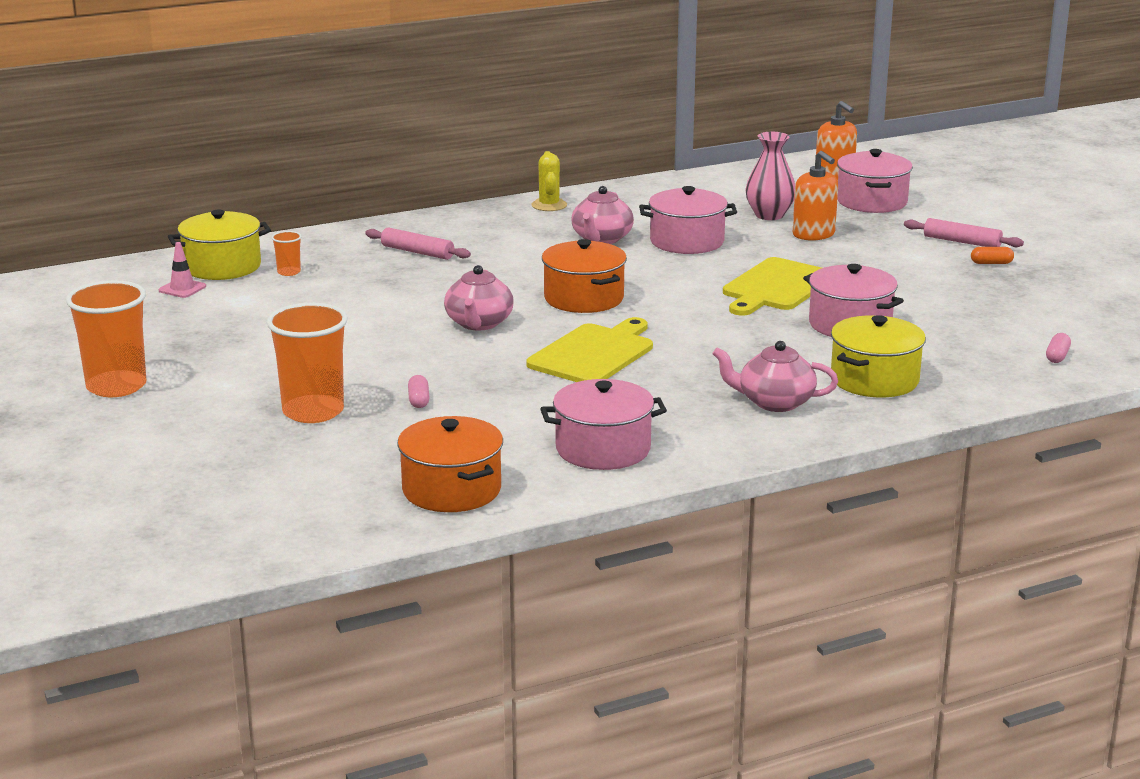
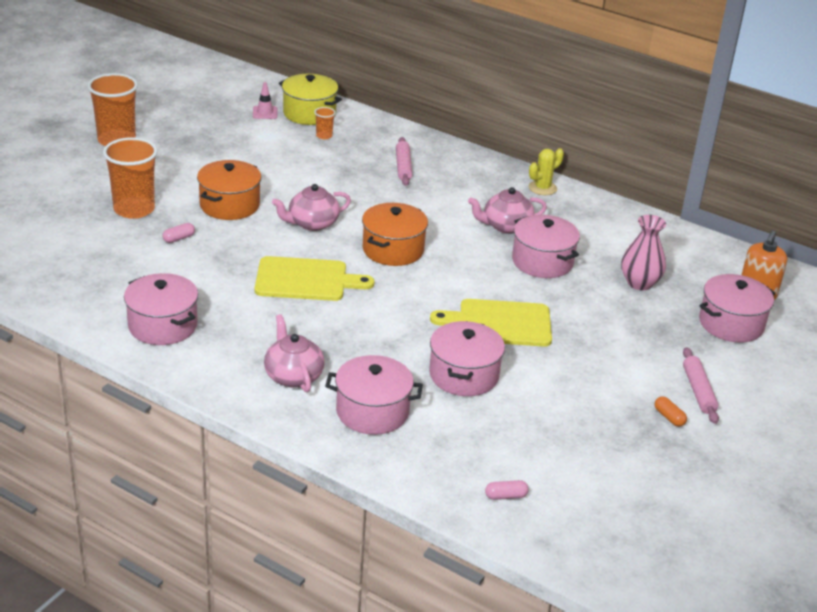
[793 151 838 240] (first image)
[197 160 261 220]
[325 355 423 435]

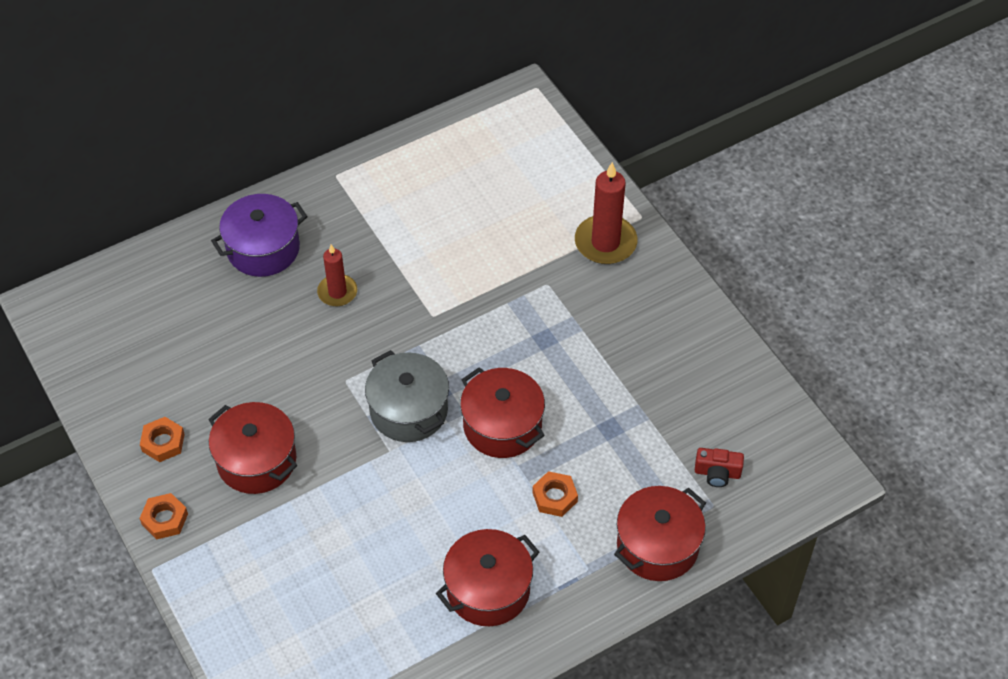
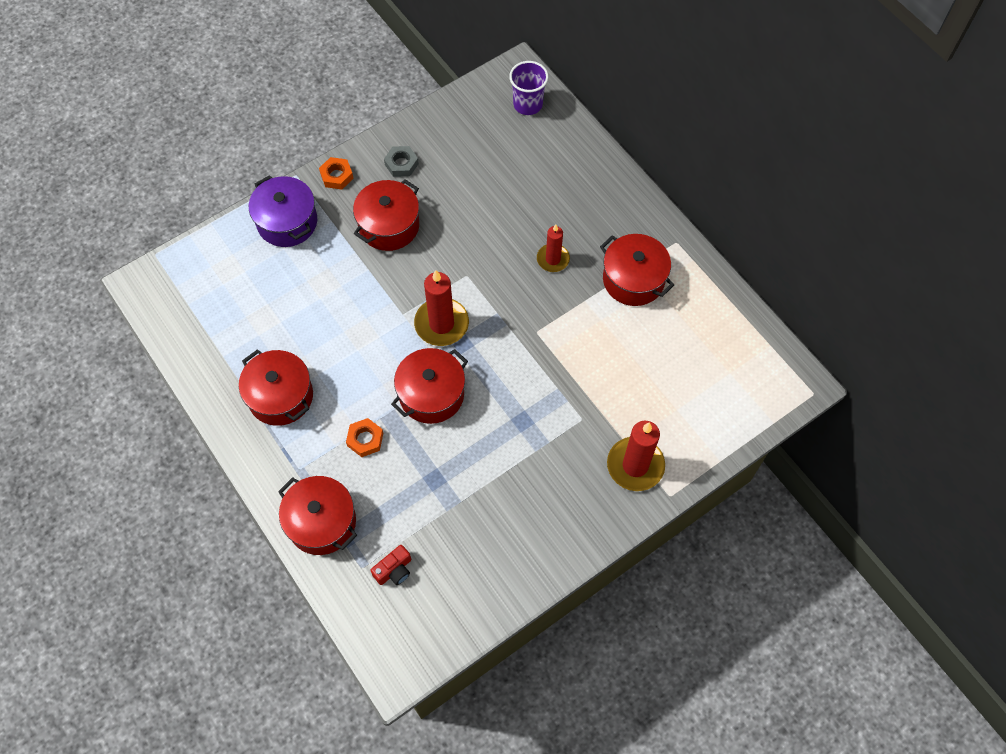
[509 61 548 115]
[600 234 674 306]
[249 175 317 247]
[414 270 469 346]
[384 146 419 177]
[370 545 411 585]

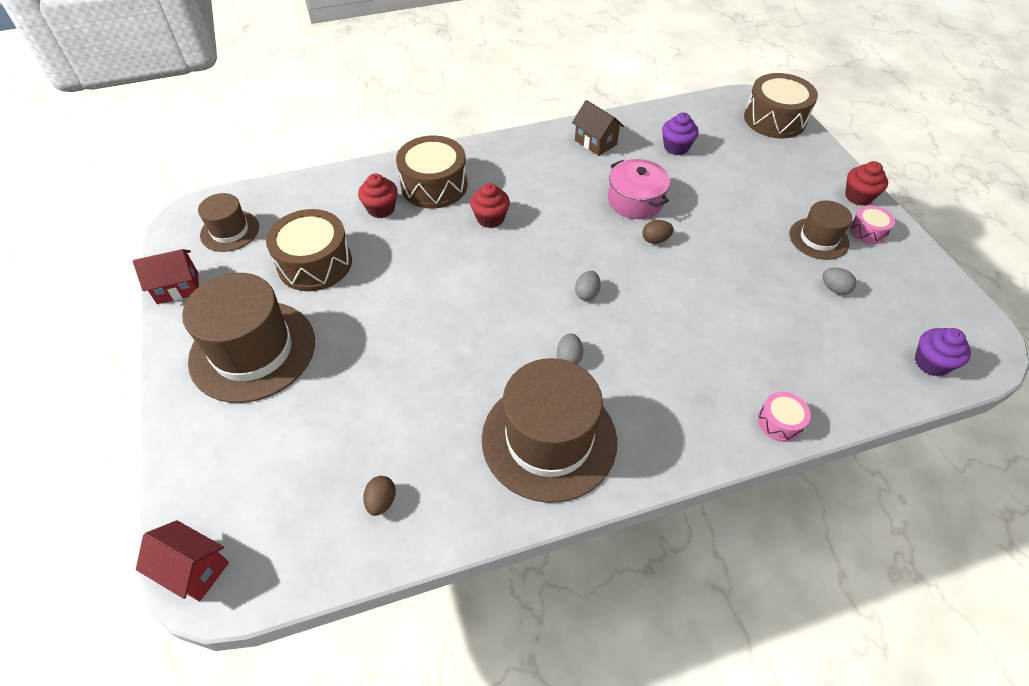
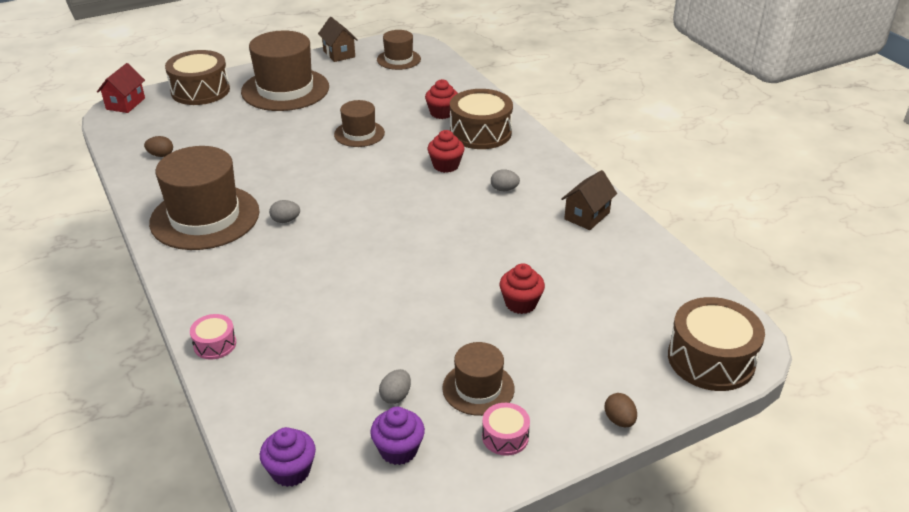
[608 159 670 219] (first image)
[334 100 385 147]
[165 50 230 105]
[491 169 520 191]
[605 393 637 427]
[370 407 425 465]
[499 263 545 314]
[318 17 358 62]

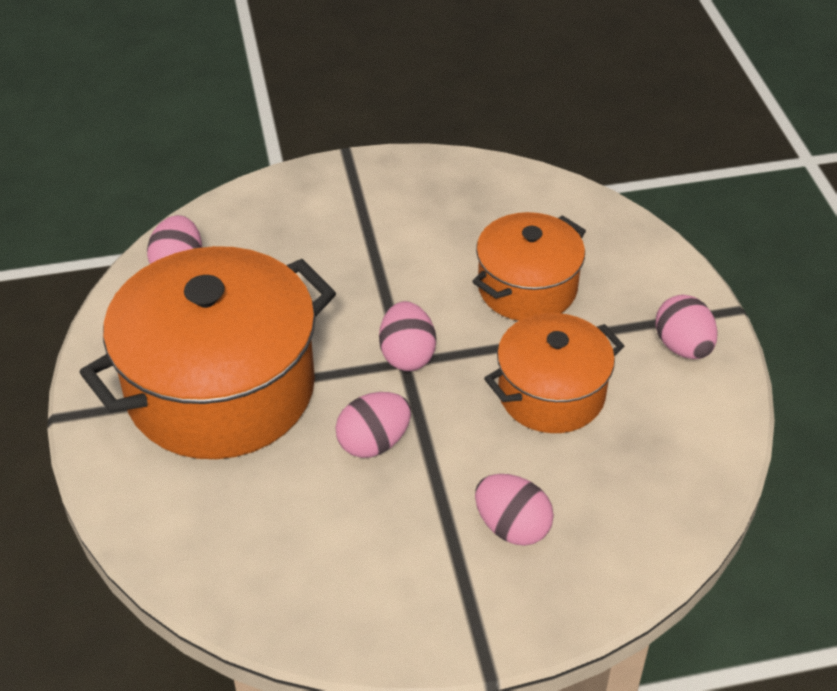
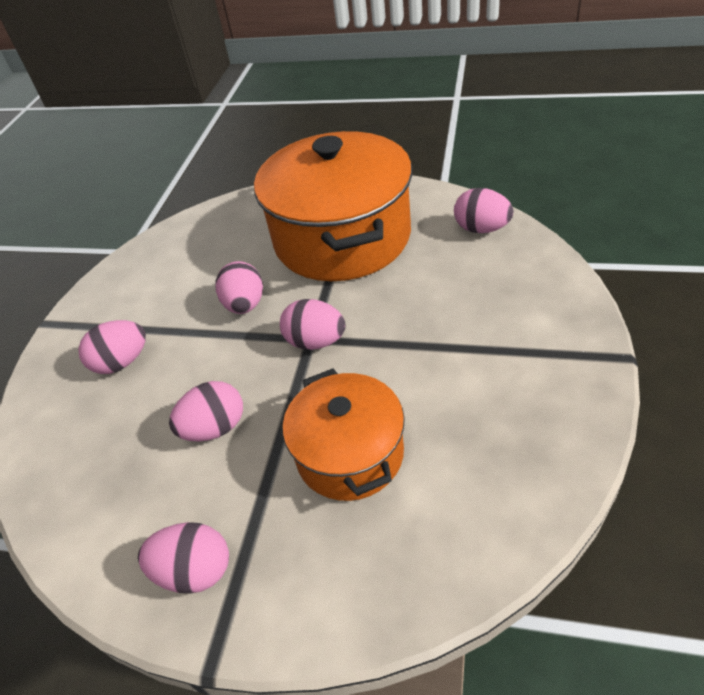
[169 381 243 442]

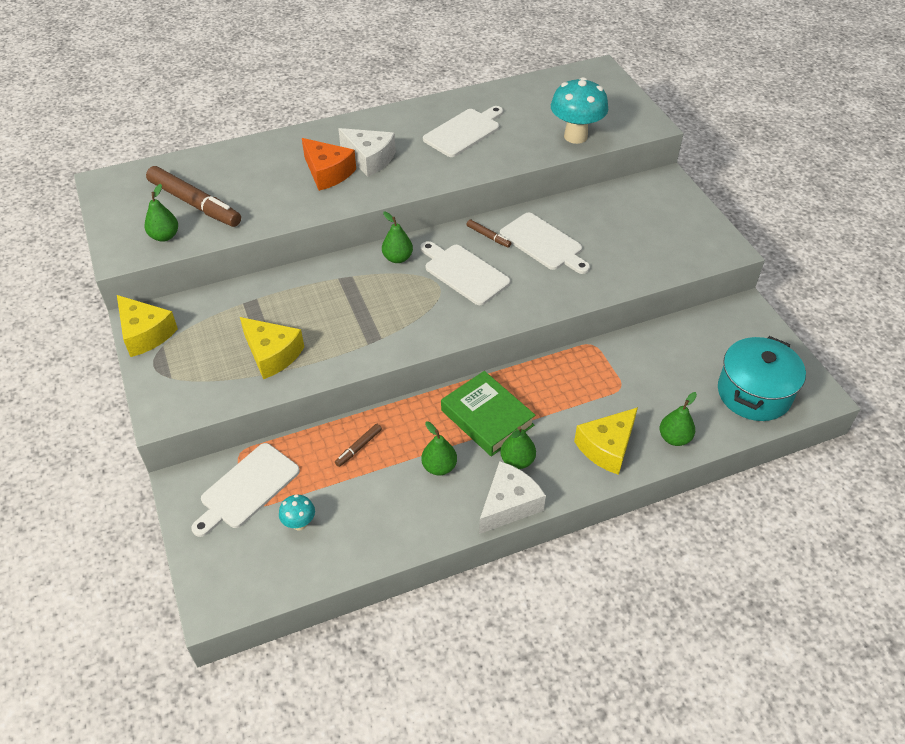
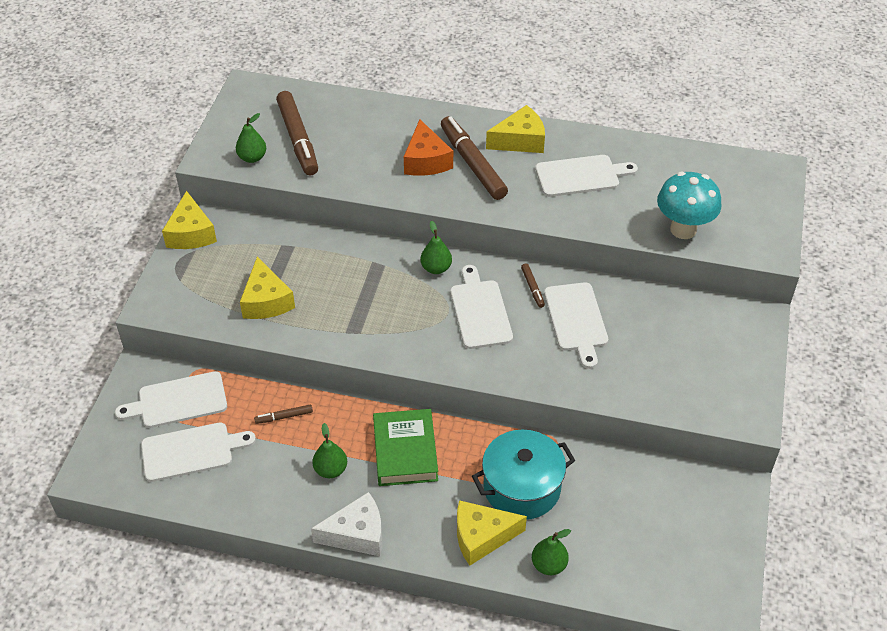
[500 426 536 469] (first image)
[486 105 545 153]
[472 430 575 520]
[141 423 256 482]
[441 116 508 200]

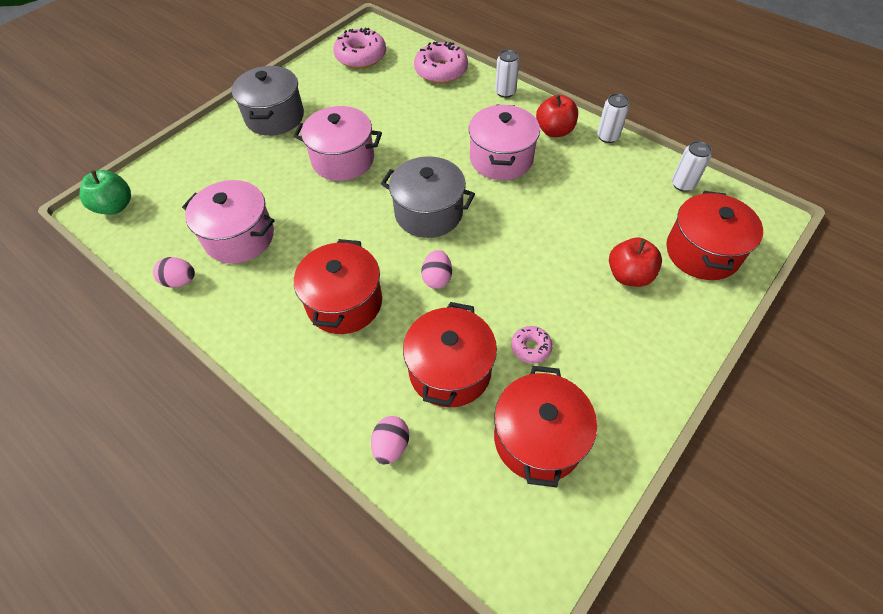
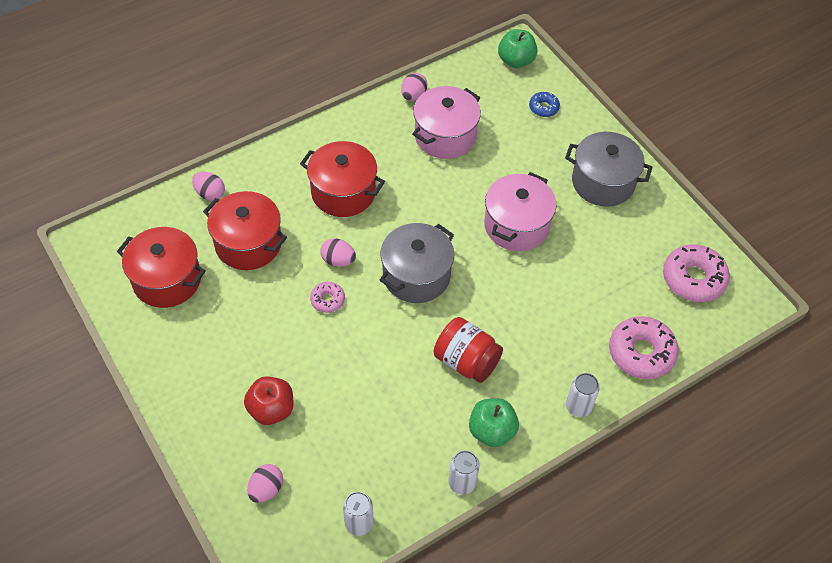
[529 92 560 117]
[310 282 345 313]
[434 317 503 383]
[247 464 283 503]
[469 399 519 447]

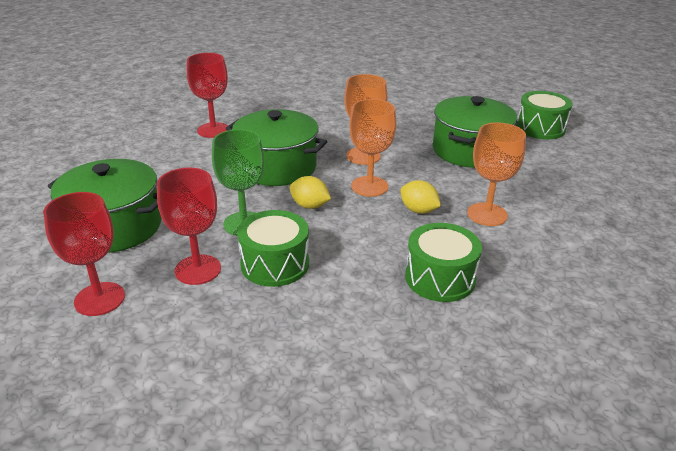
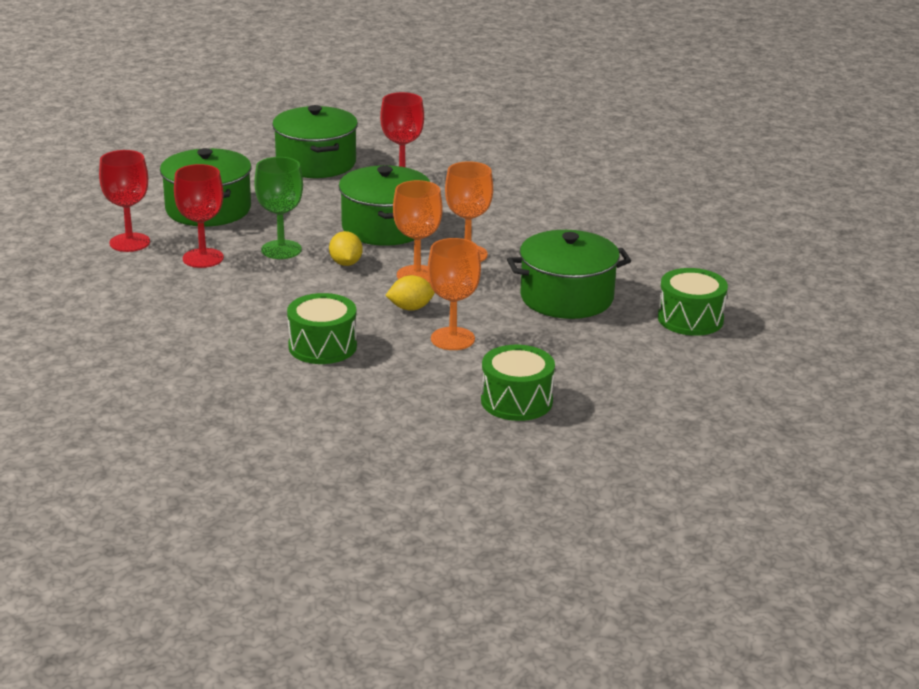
[272 105 358 178]
[481 345 555 421]
[385 275 435 311]

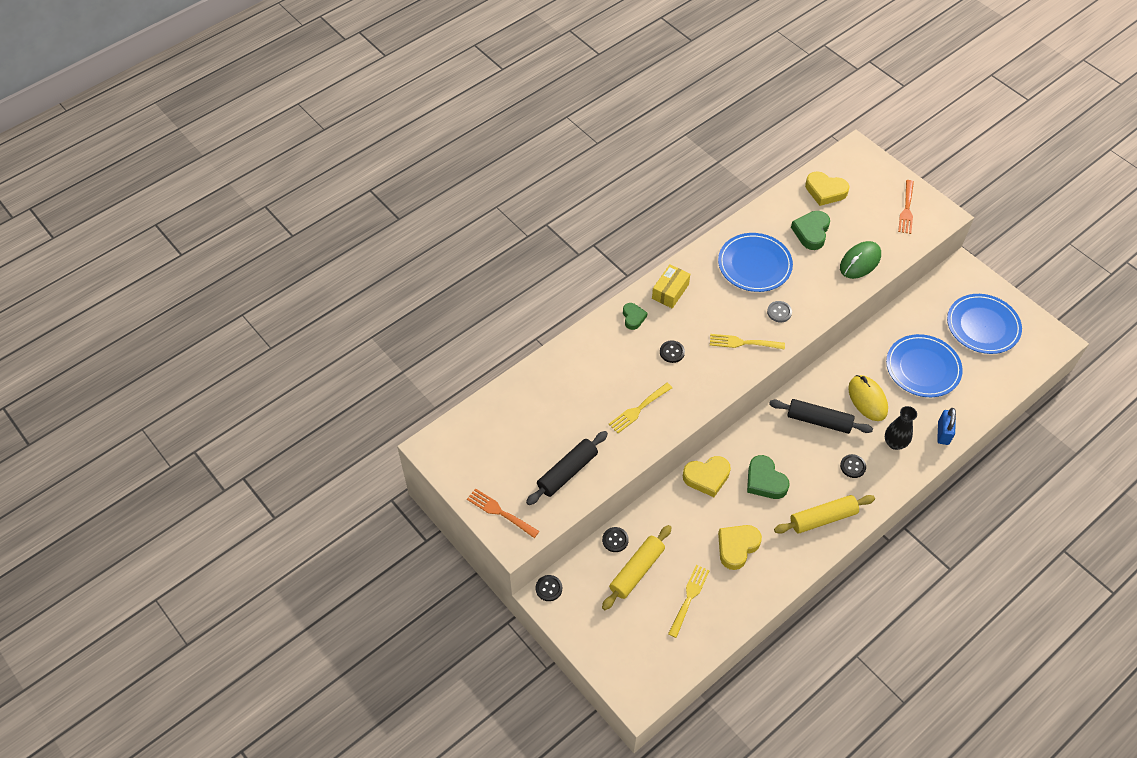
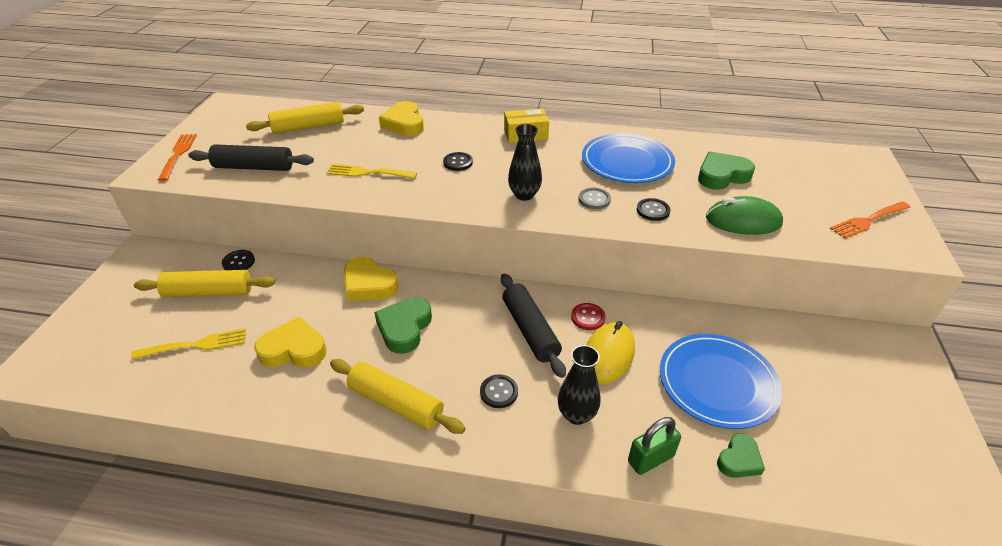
[947 294 1022 354] (first image)
[246 102 364 134]
[571 303 606 330]
[637 198 670 221]
[717 433 765 478]
[379 101 424 136]
[508 124 542 201]
[628 417 681 475]

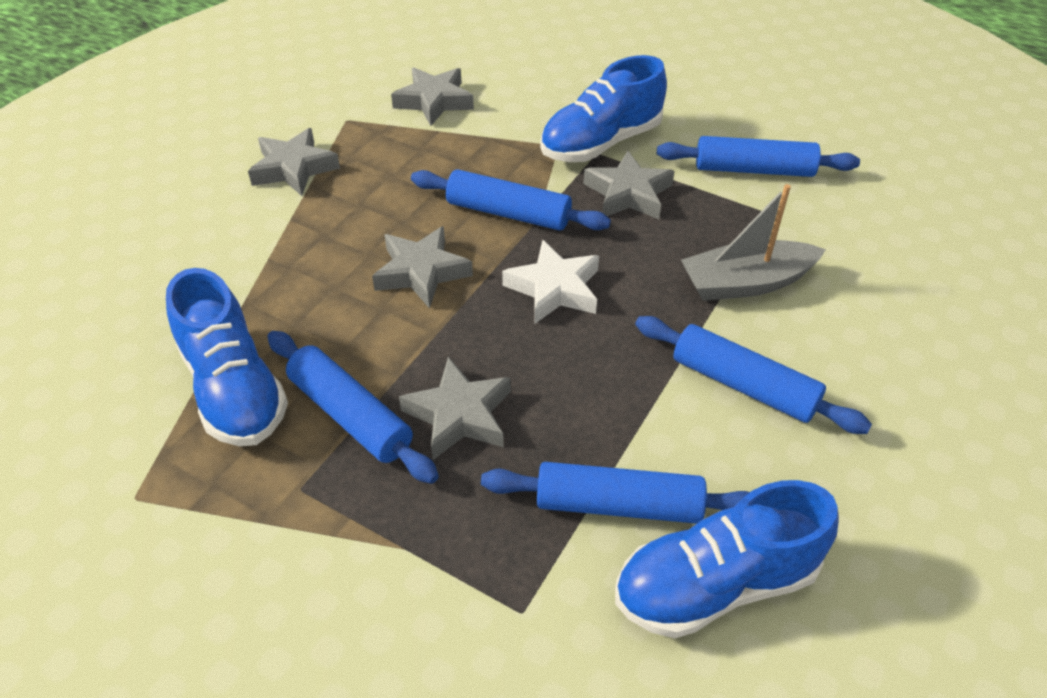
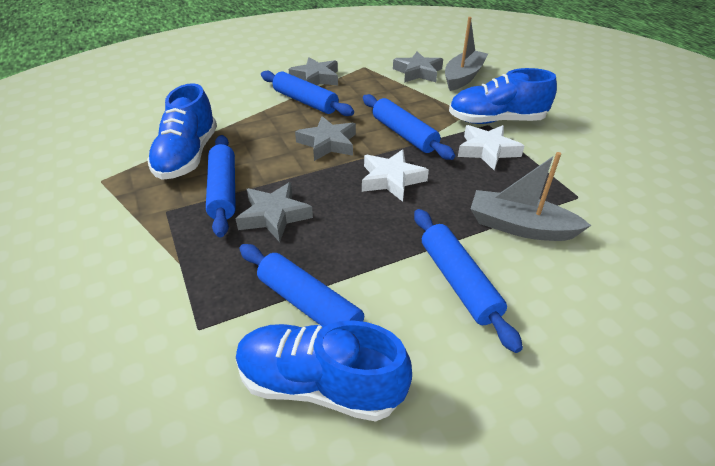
[445 17 488 91]
[261 71 354 116]
[458 125 524 170]

